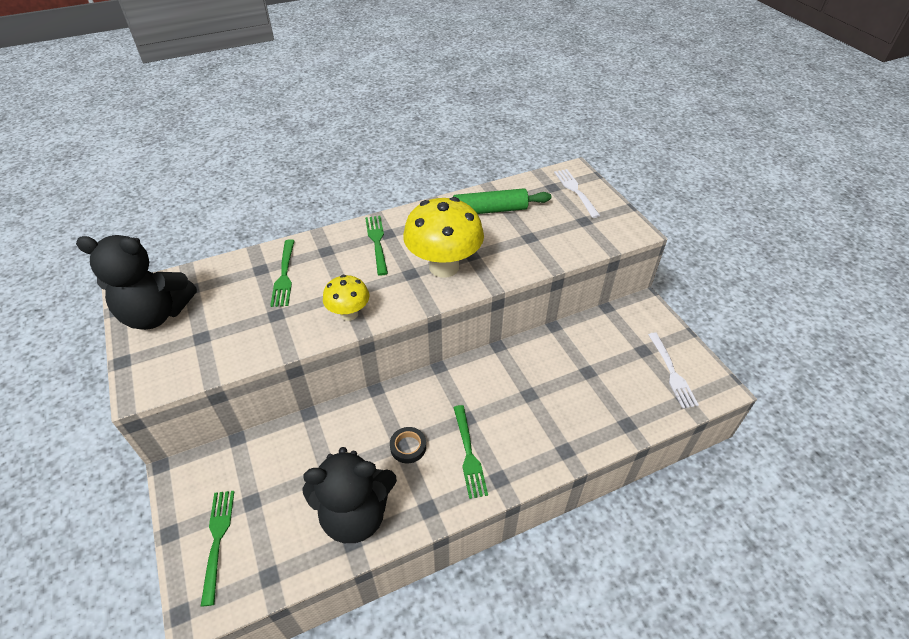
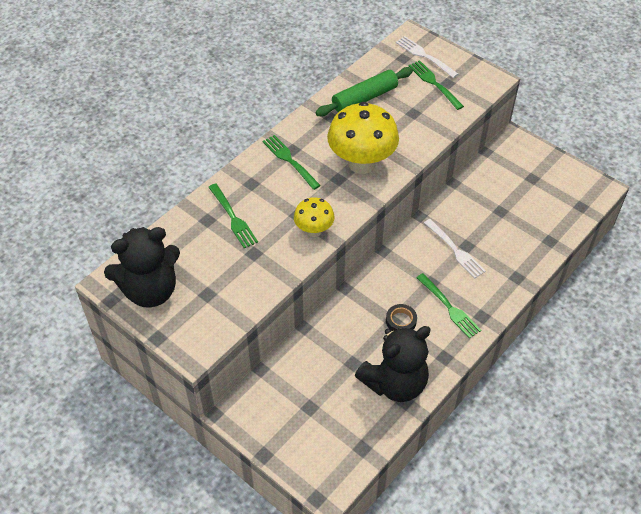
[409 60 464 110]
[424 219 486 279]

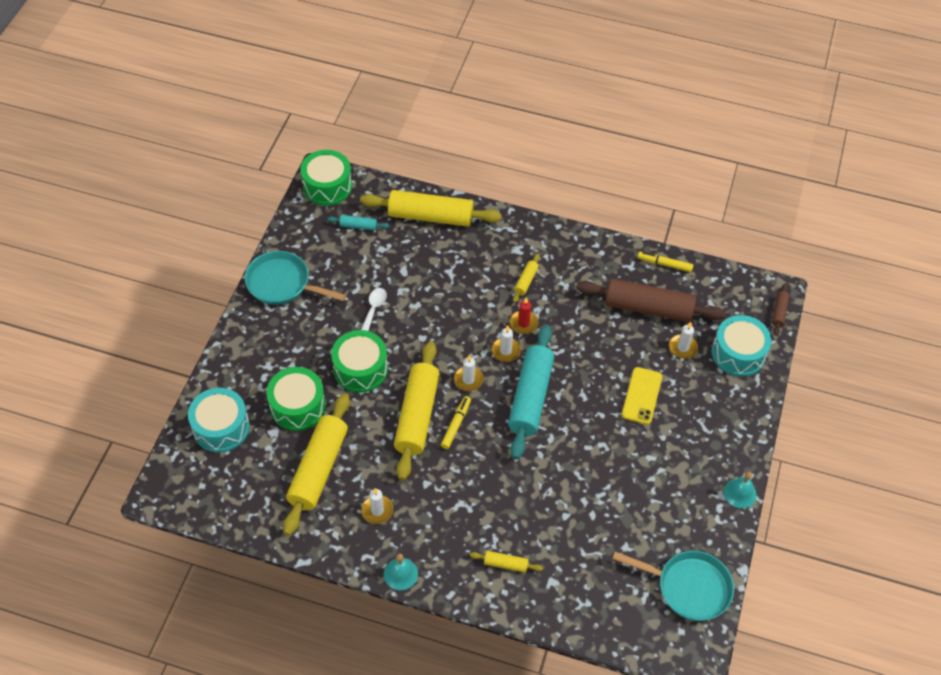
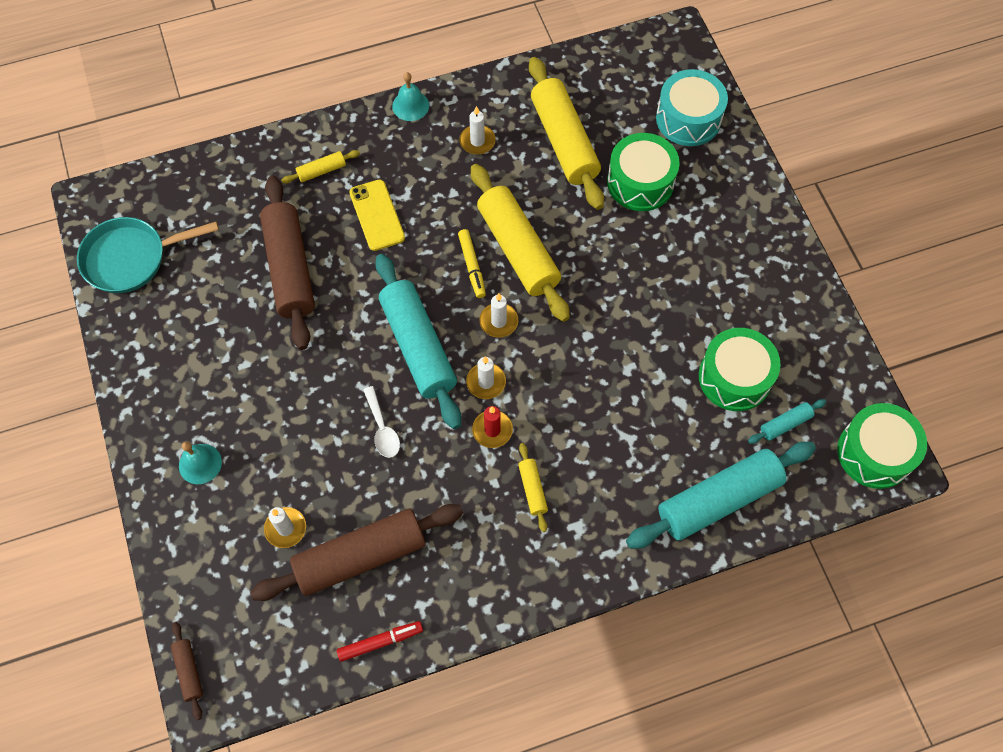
[245 251 346 305] (first image)
[712 315 772 377] (first image)
[260 176 315 350]
[699 328 781 411]
[363 386 400 458]
[349 179 405 251]
[179 442 222 484]
[626 442 816 549]
[337 621 423 662]

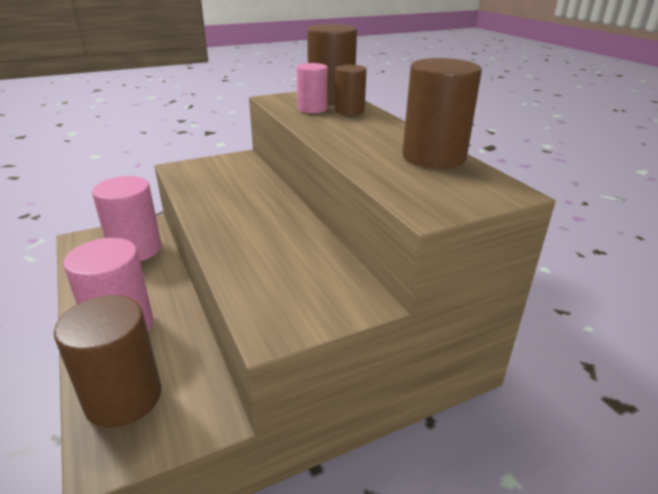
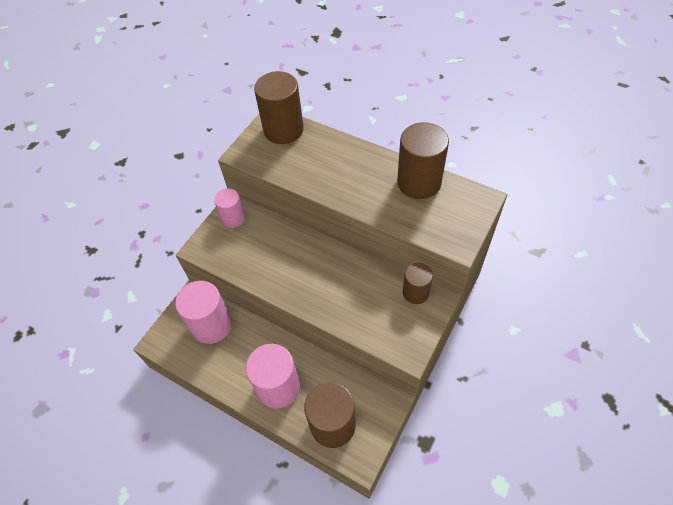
[214 188 245 228]
[403 263 433 304]

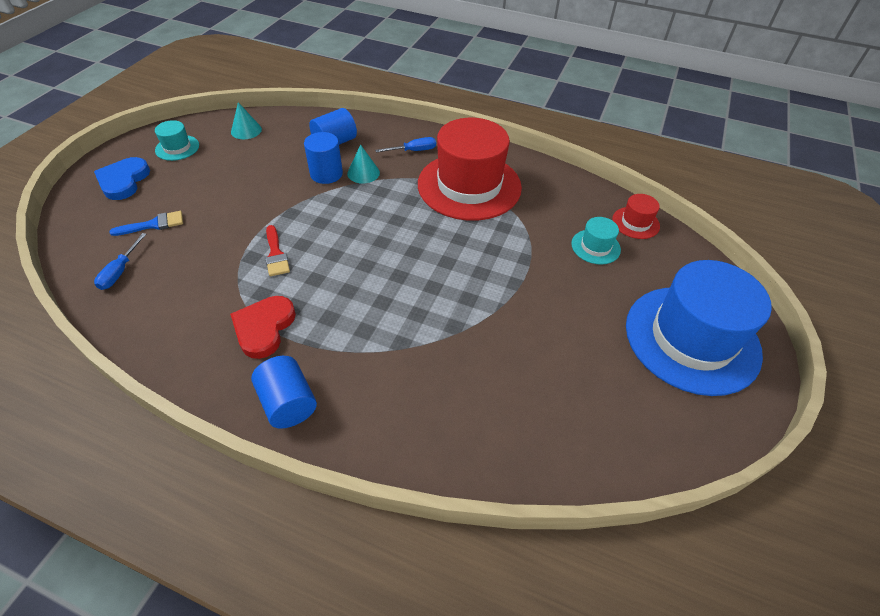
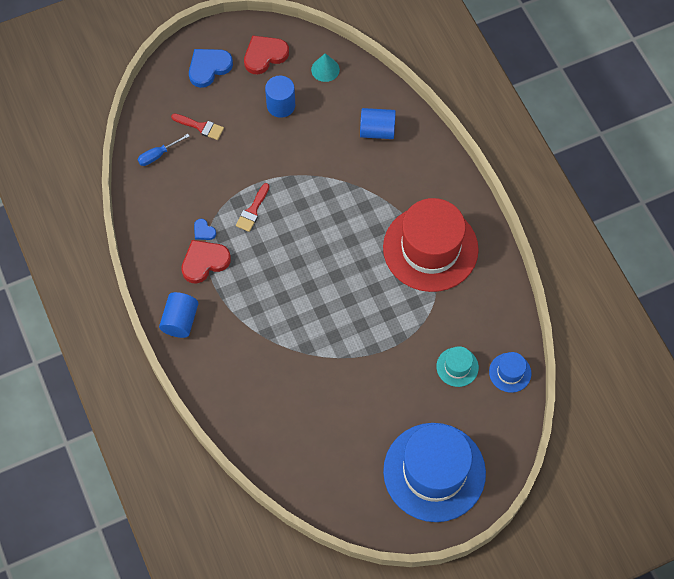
[347 145 380 184] (first image)
[375 137 436 152] (first image)
[194 219 216 240]
[265 76 295 118]
[244 35 289 74]
[171 114 224 140]
[489 352 531 393]

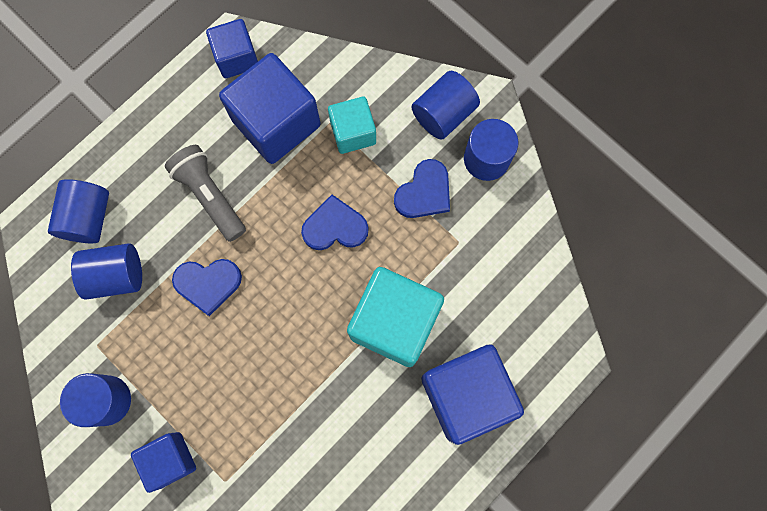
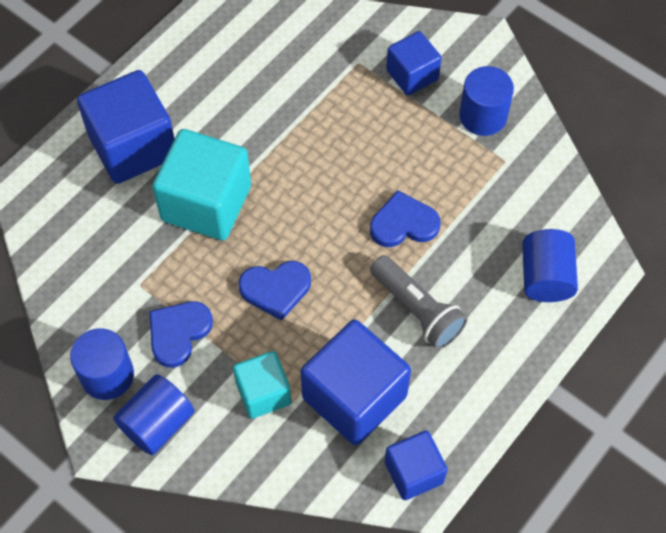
[71 243 142 300] (first image)

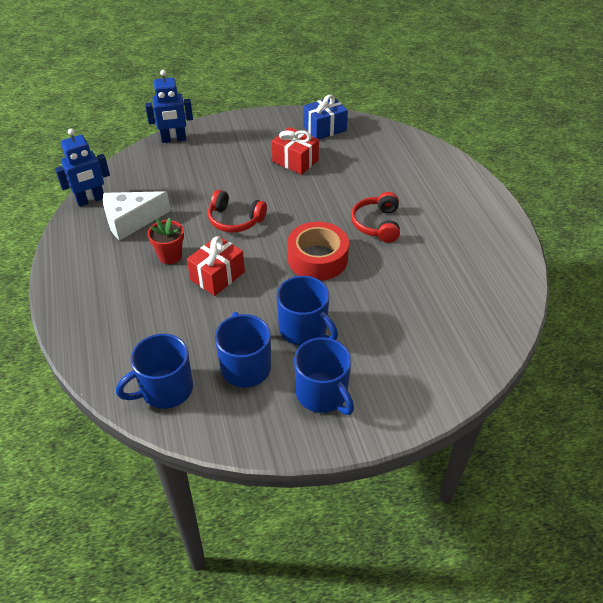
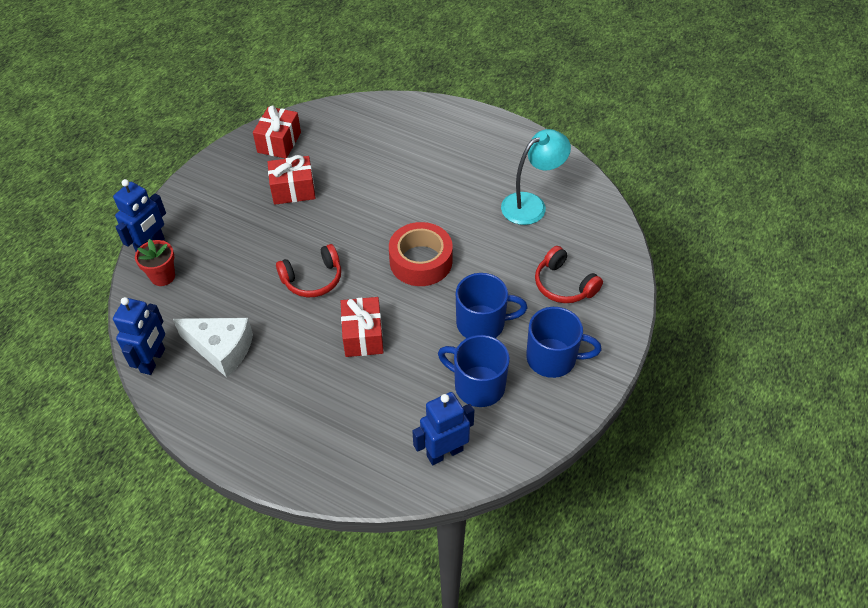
[501 129 571 225]
[135 239 175 286]
[535 246 603 303]
[412 392 474 465]
[253 106 301 159]
[173 318 253 378]

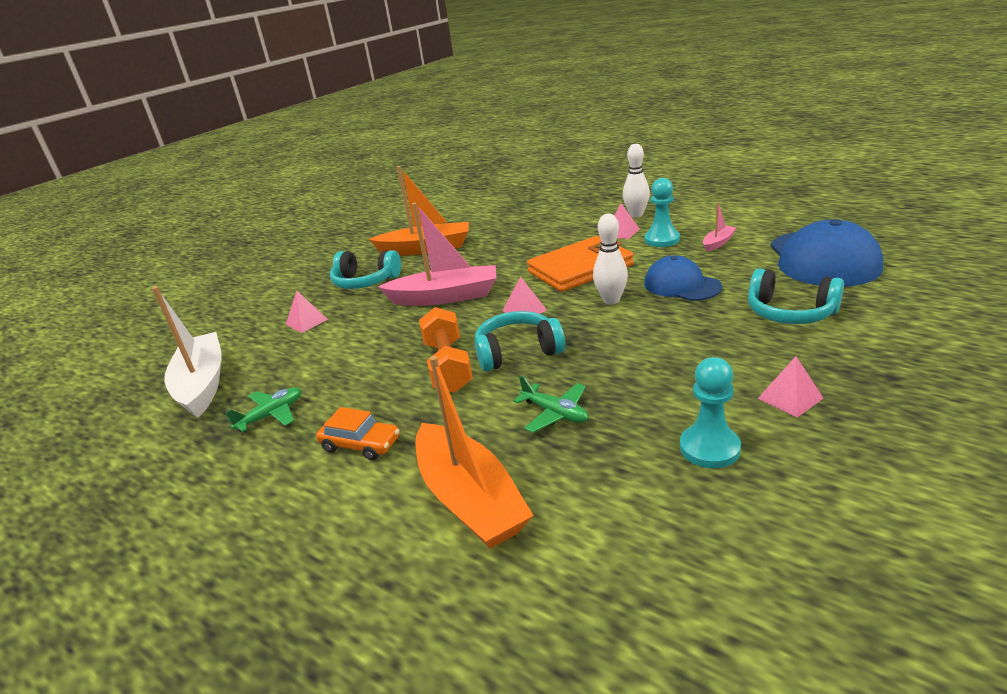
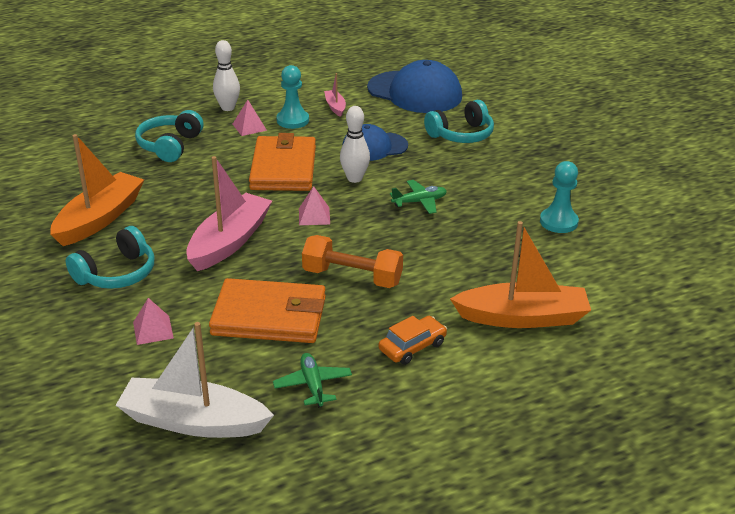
[758 356 824 418] (first image)
[209 278 326 343]
[135 110 203 162]
[390 180 447 214]

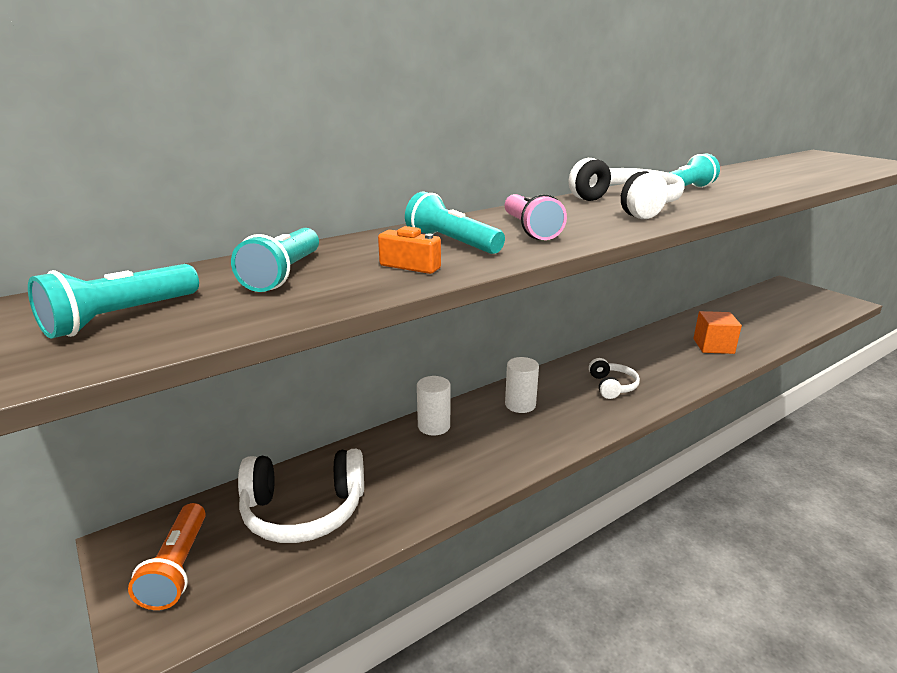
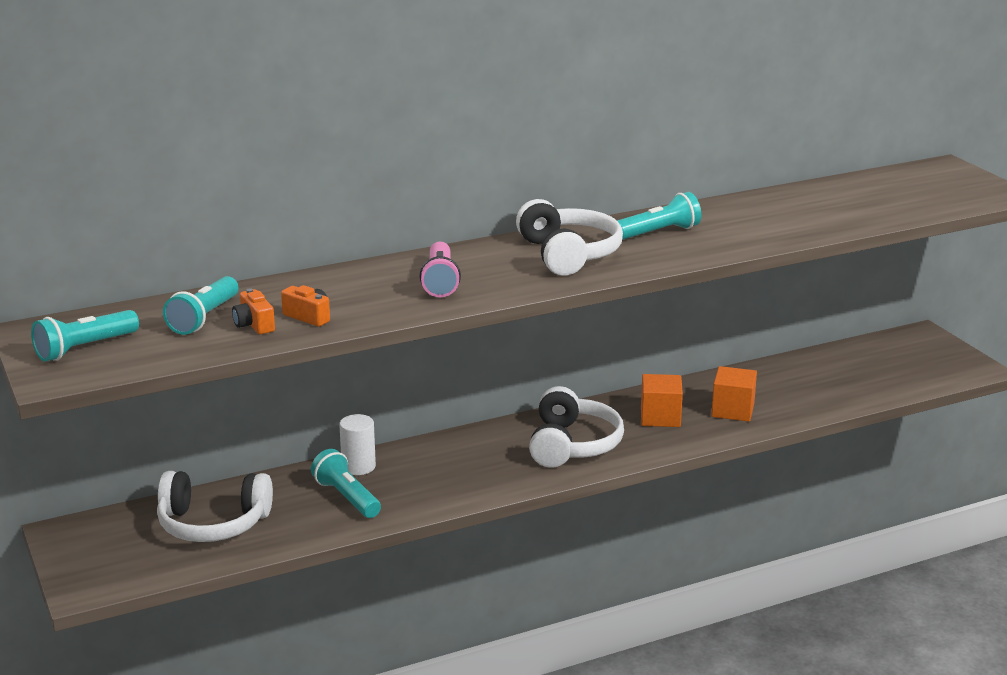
[128 503 206 610] (first image)
[505 357 539 413] (first image)
[232 288 275 335]
[641 374 683 427]
[311 449 381 518]
[529 386 624 468]

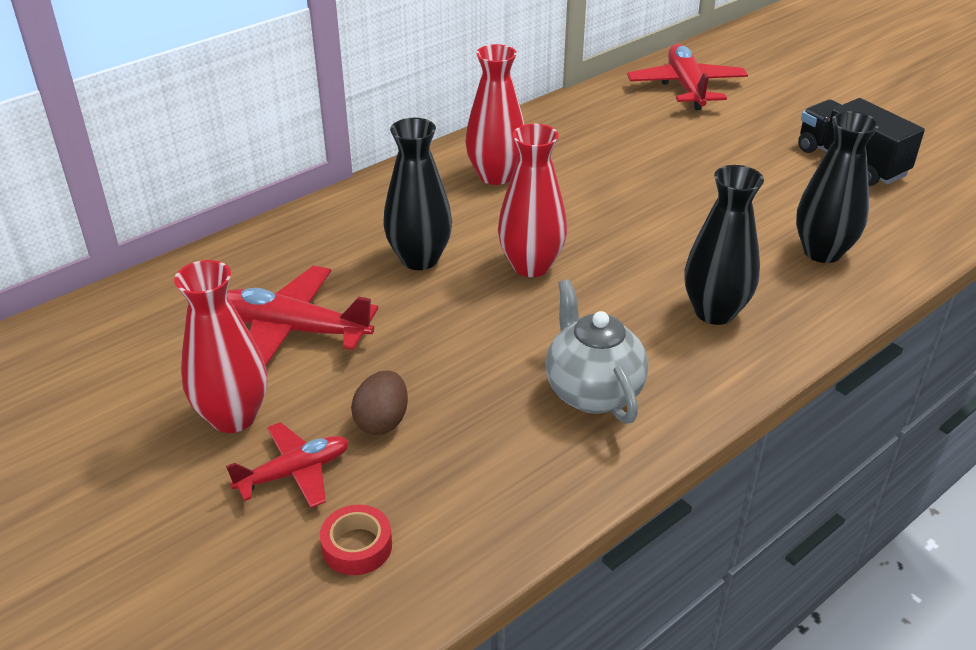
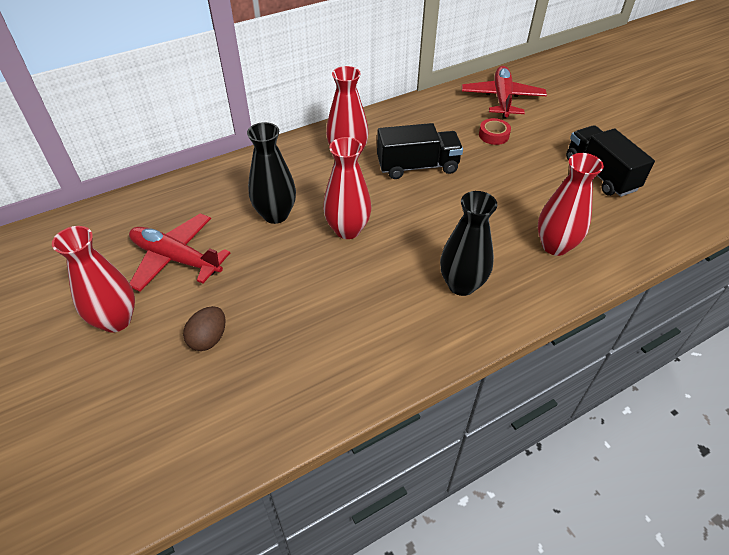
[226 422 349 508] (first image)
[546 279 648 424] (first image)
[377 123 463 179]
[479 118 511 145]
[538 153 604 256]

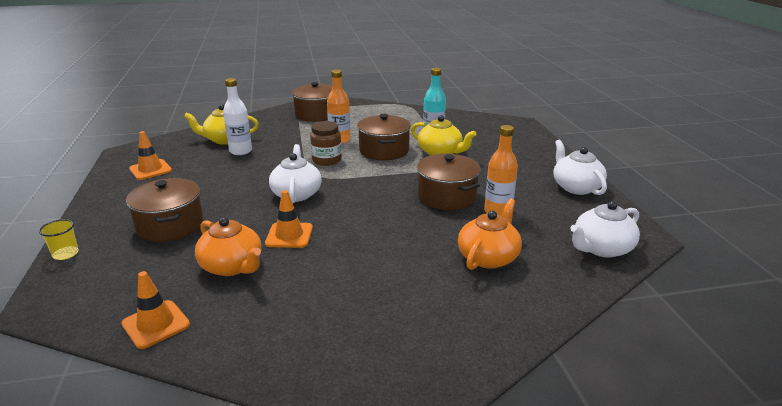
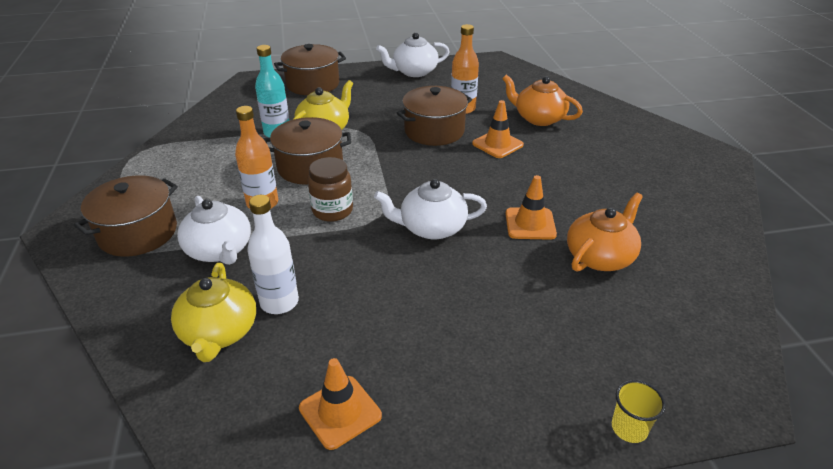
[472 100 524 158]
[274 44 346 95]
[177 196 251 265]

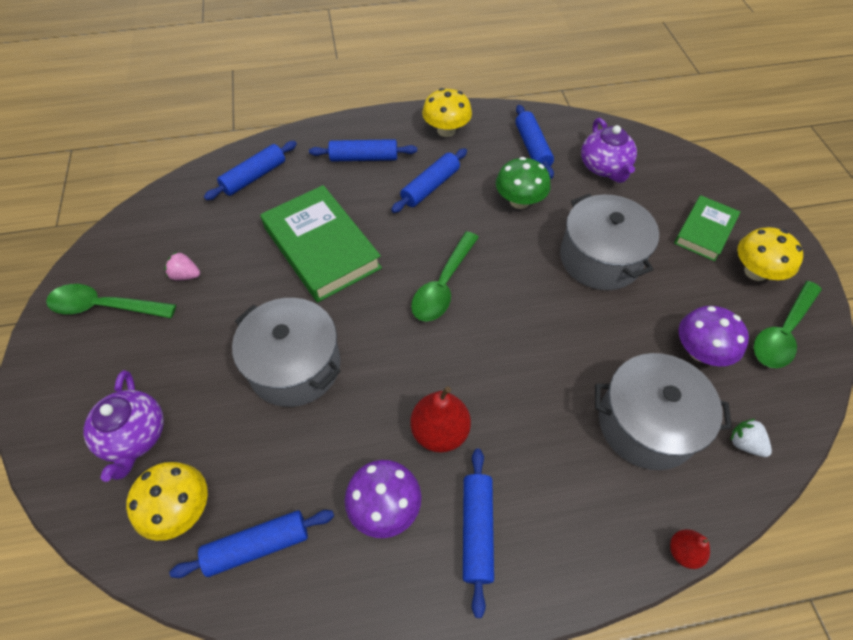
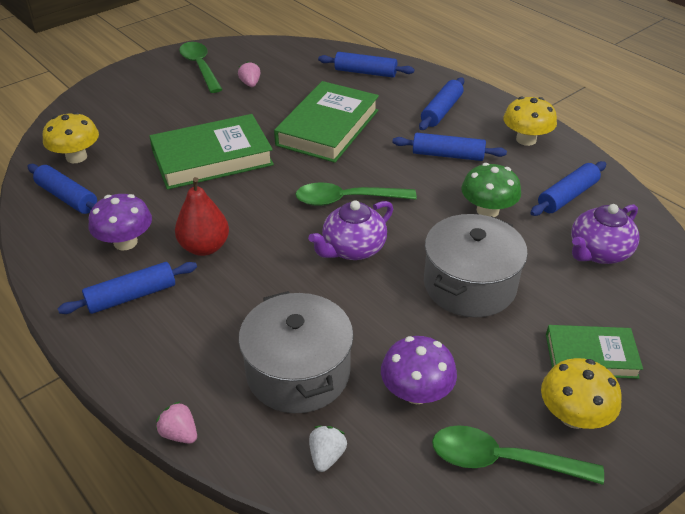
[308 200 393 260]
[149 114 274 190]
[156 401 197 444]
[419 77 464 130]

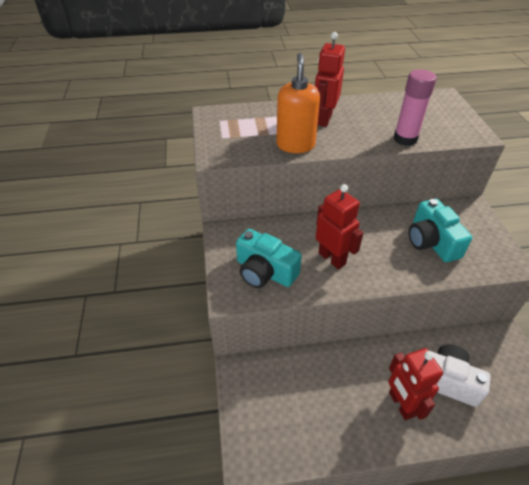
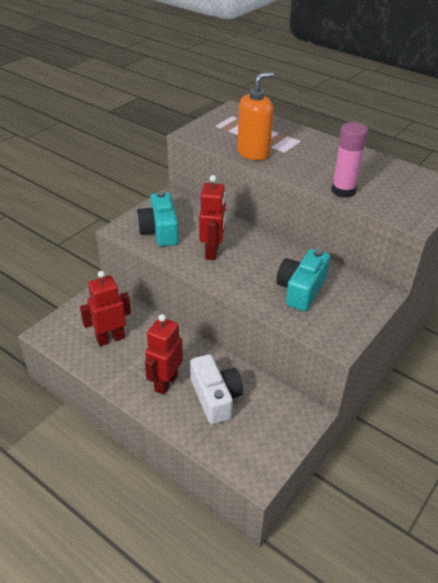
[80 271 131 346]

